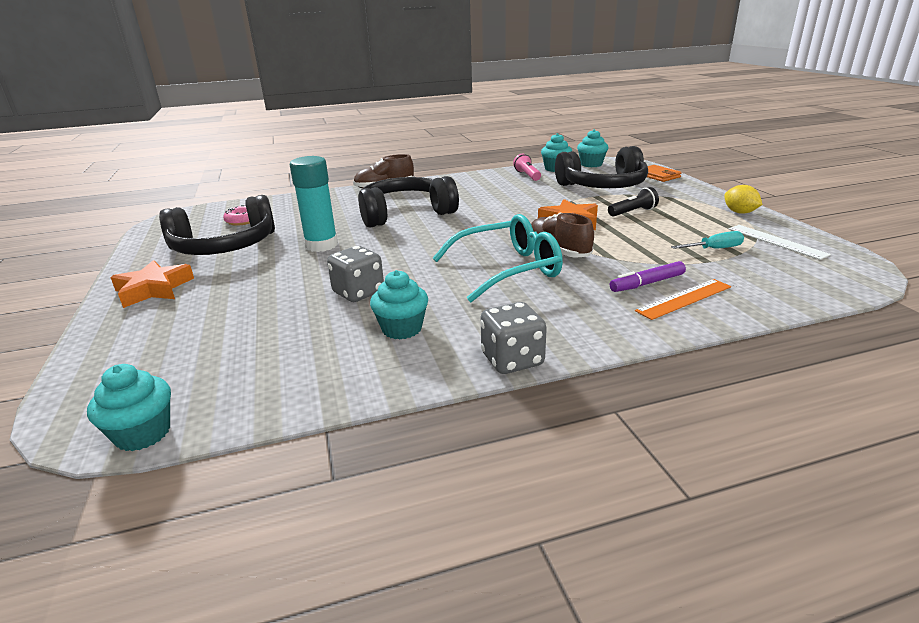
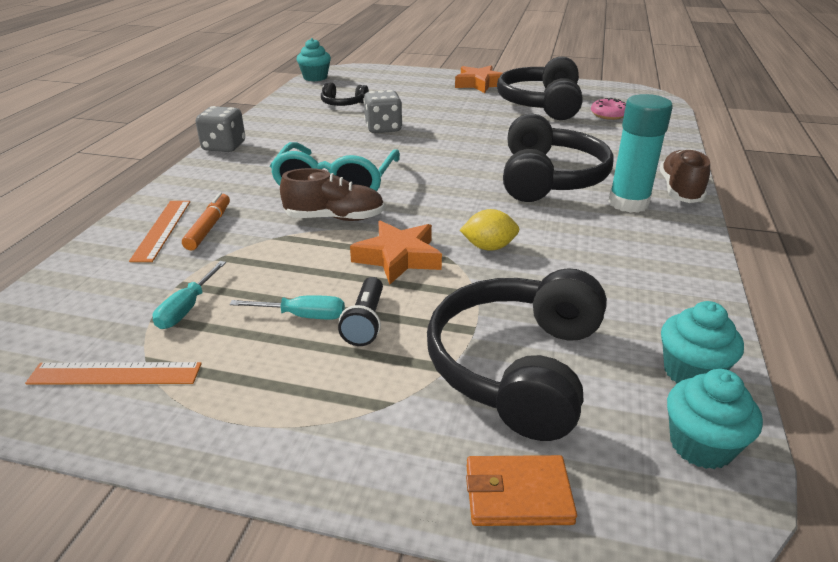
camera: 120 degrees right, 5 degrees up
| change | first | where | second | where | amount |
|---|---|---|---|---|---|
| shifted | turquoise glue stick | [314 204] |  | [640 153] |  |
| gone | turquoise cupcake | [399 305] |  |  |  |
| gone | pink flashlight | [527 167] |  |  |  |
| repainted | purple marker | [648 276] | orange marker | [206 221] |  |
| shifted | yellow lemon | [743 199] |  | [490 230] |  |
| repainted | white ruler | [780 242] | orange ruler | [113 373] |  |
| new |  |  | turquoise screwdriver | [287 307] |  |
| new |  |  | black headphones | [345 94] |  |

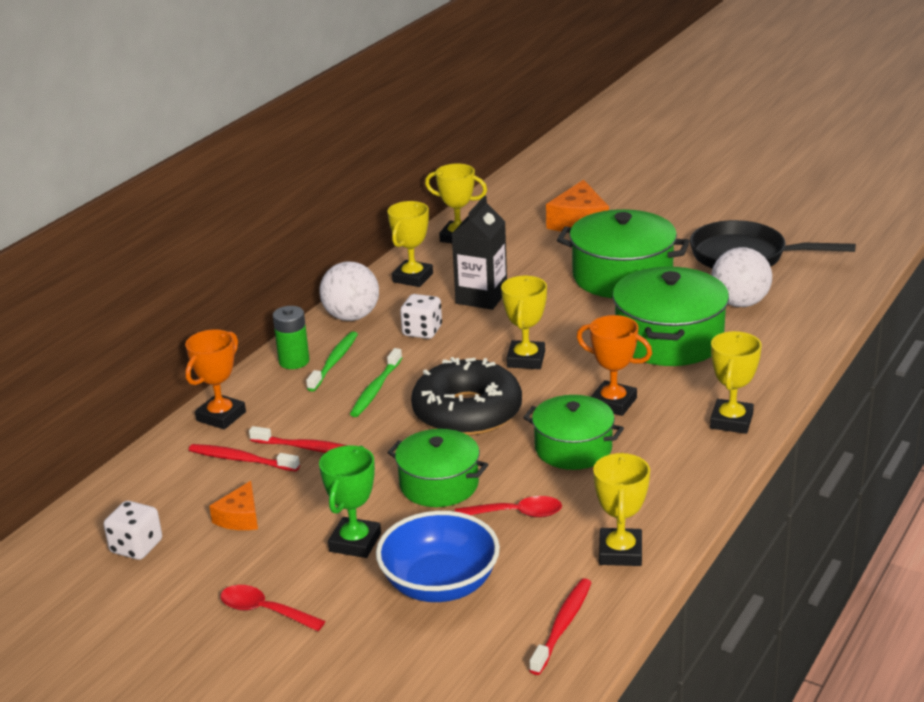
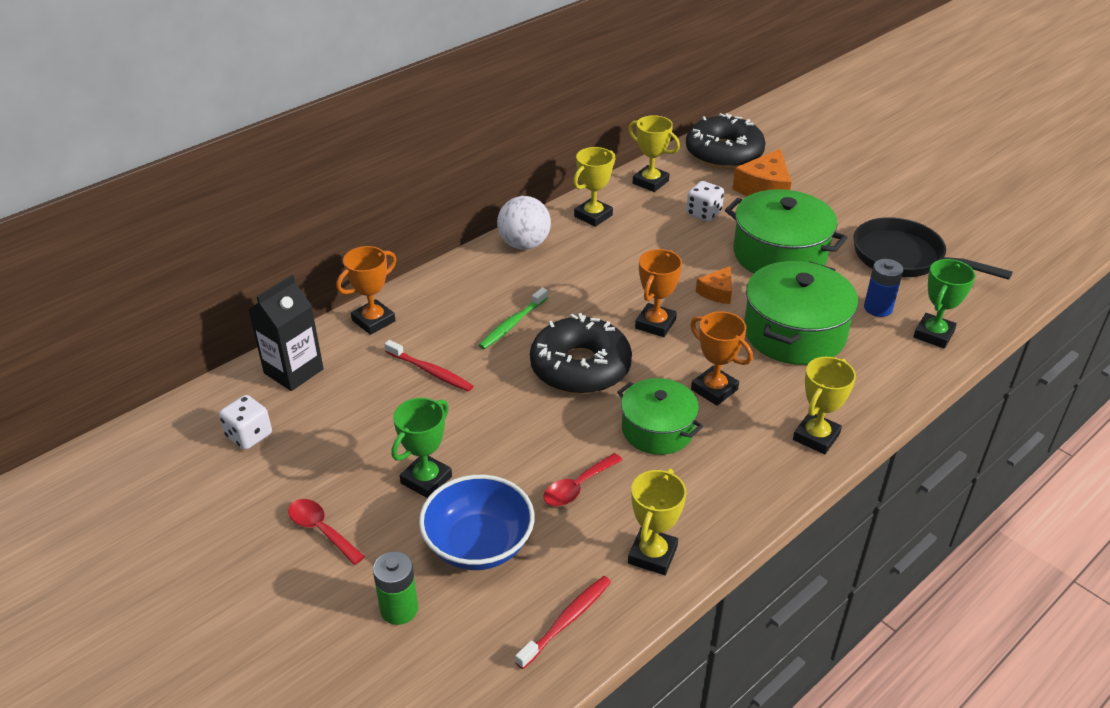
camera: 15 degrees right, 10 degrees up
| change | first | where | second | where | amount |
|---|---|---|---|---|---|
| gone | red toothbrush | [244 457] |  |  |  |
| shifted | orange cheese | [233 505] |  | [714 285] |  |
| shifted | green battery | [291 337] |  | [395 588] |  |
| gone | green toothbrush | [332 361] |  |  |  |
| gone | green pot | [437 468] |  |  |  |
| shifted | white dice | [421 316] |  | [705 201] |  |
| shifted | black carton | [479 253] |  | [286 333] |  |
| rotated | red spoon | [508 506] |  | [583 479] | 120 degrees clockwise |
| repainted | yellow trophy | [524 322] | orange trophy | [658 293] |  |
| swapped | white ball | [741 277] | blue battery | [883 288] |  |
| new |  |  | black donut | [726 141] |  |
| new |  |  | green trophy | [944 303] |  |

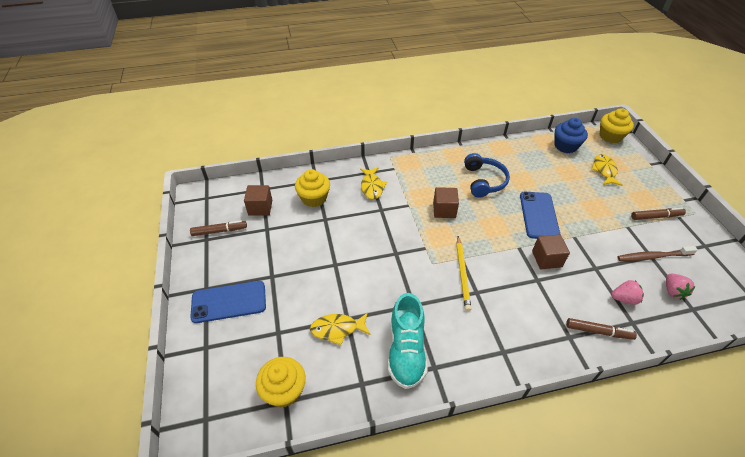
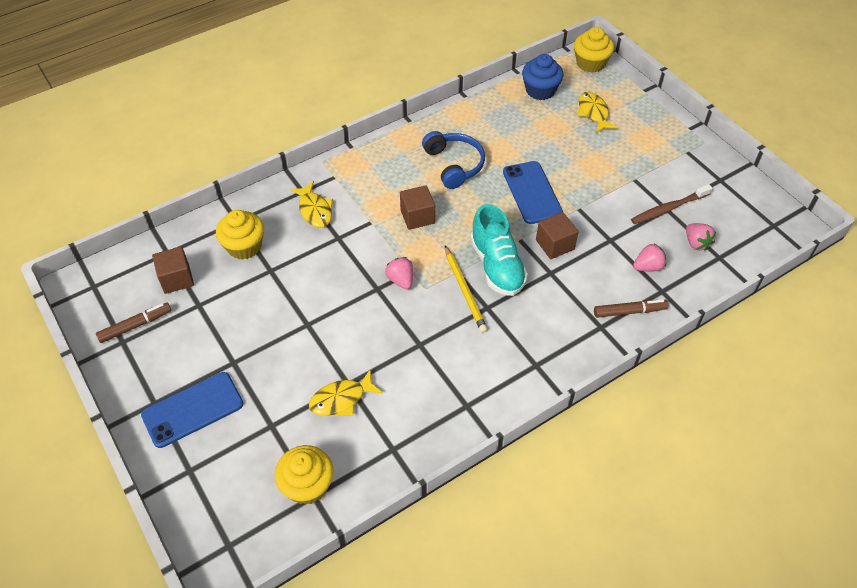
camera: 20 degrees left, 5 degrees up
| change | first | where | second | where | amount |
|---|---|---|---|---|---|
| shifted | turquoise shoe | [408 341] |  | [499 250] |  |
| gone | brown marker | [658 214] |  |  |  |
| new |  |  | pink strawberry | [399 273] |  |

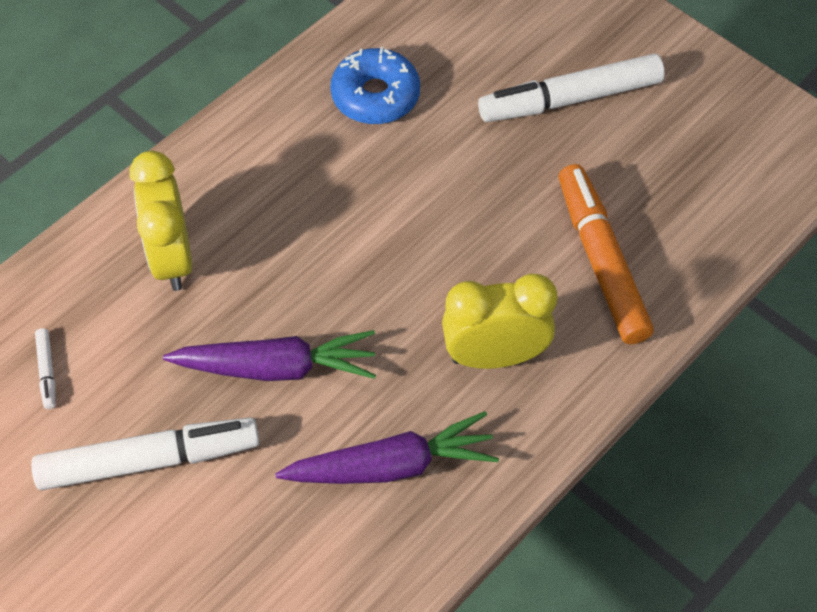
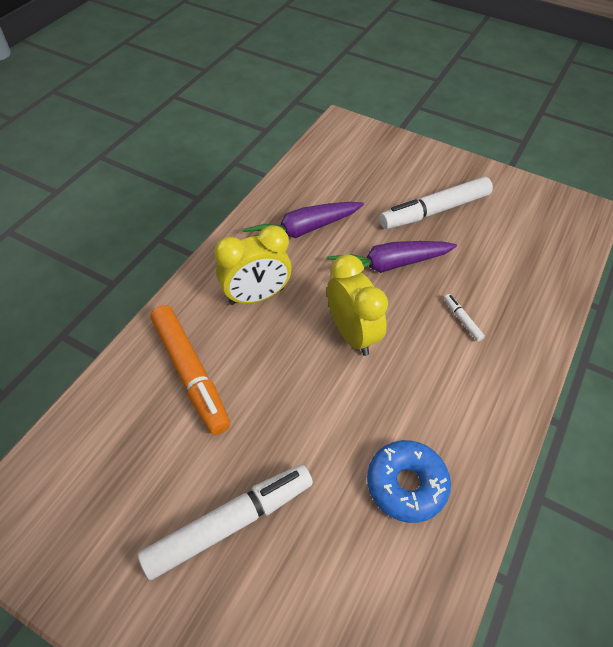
camera: 165 degrees right, 5 degrees down
| change | first | where | second | where | amount |
|---|---|---|---|---|---|
| shifted | white marker | [45 368] |  | [464 317] |  |
| shifted | yellow clock | [161 221] |  | [357 305] |  |

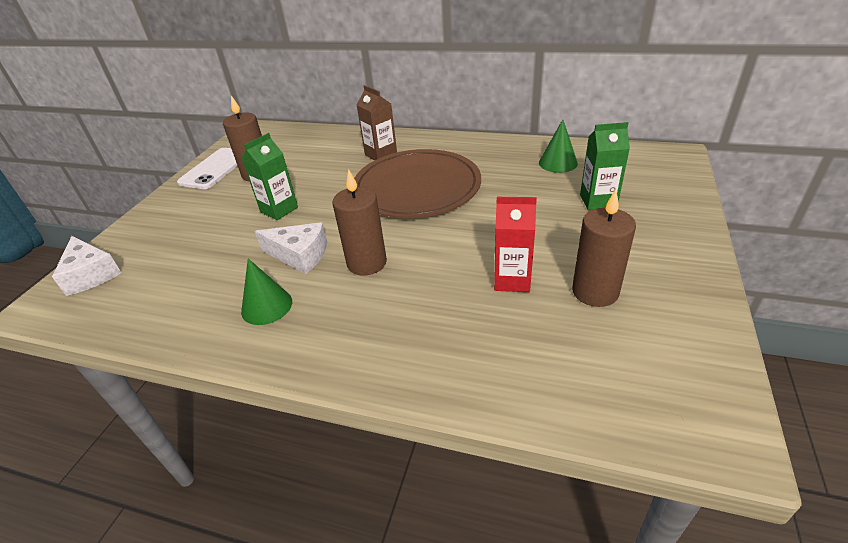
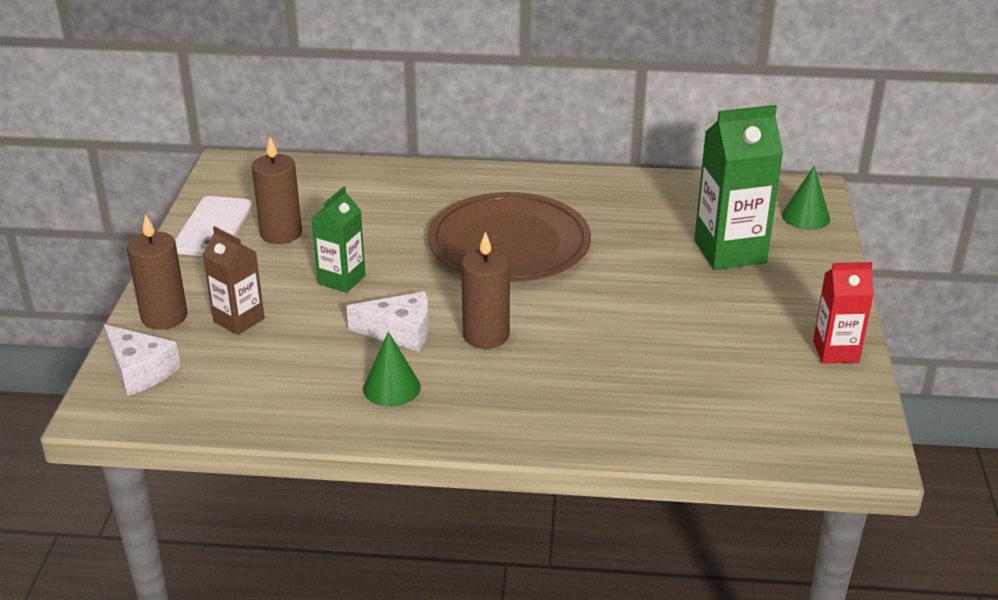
camera: 15 degrees left, 5 degrees down
| change | first | where | second | where | amount |
|---|---|---|---|---|---|
| shifted | brown carton | [377 122] |  | [233 280] |  |
| shifted | red carton | [515 244] |  | [843 313] |  |
| shifted | green cone | [558 146] |  | [806 198] |  |
| shifted | brown candle | [604 248] |  | [157 272] |  |
| scaled | green carton | [605 166] |  | [738 187] | x1.66 |

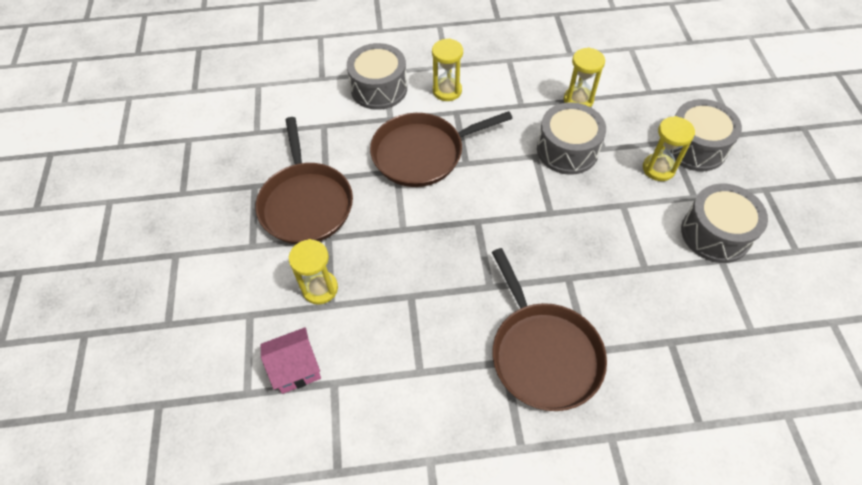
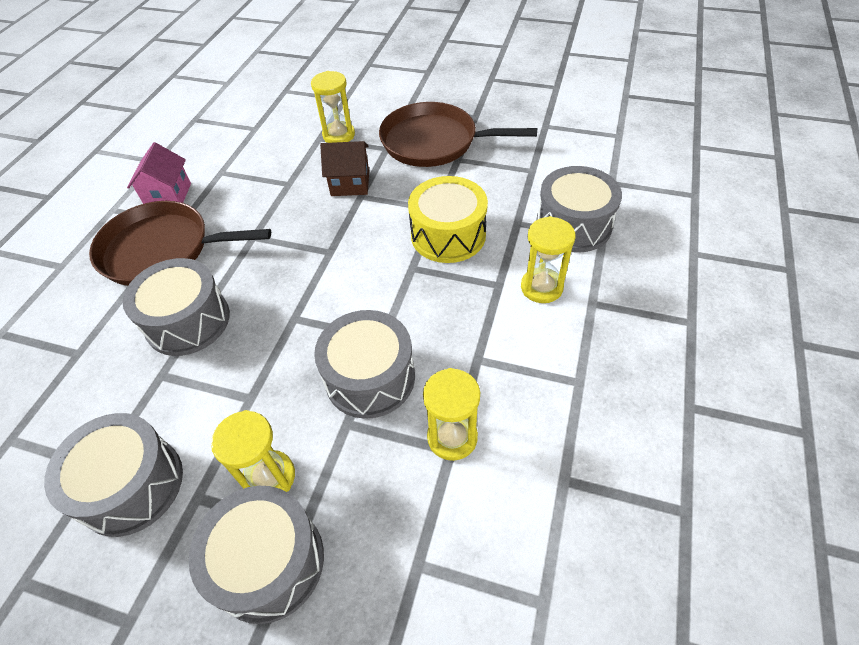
camera: 115 degrees right, 5 degrees down
| change | first | where | second | where | amount |
|---|---|---|---|---|---|
| shifted | pink house | [291 360] |  | [159 173] |  |
| swapped | brown pan | [441 149] | yellow drum | [448 219] |  |
| new |  |  | grey drum | [176 307] |  |
| new |  |  | brown house | [344 168] |  |

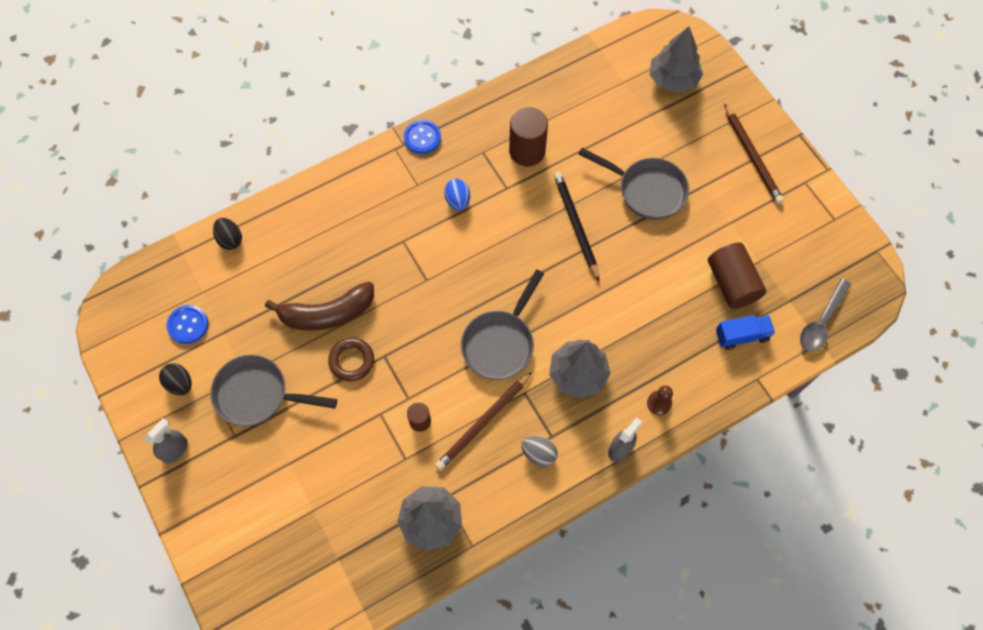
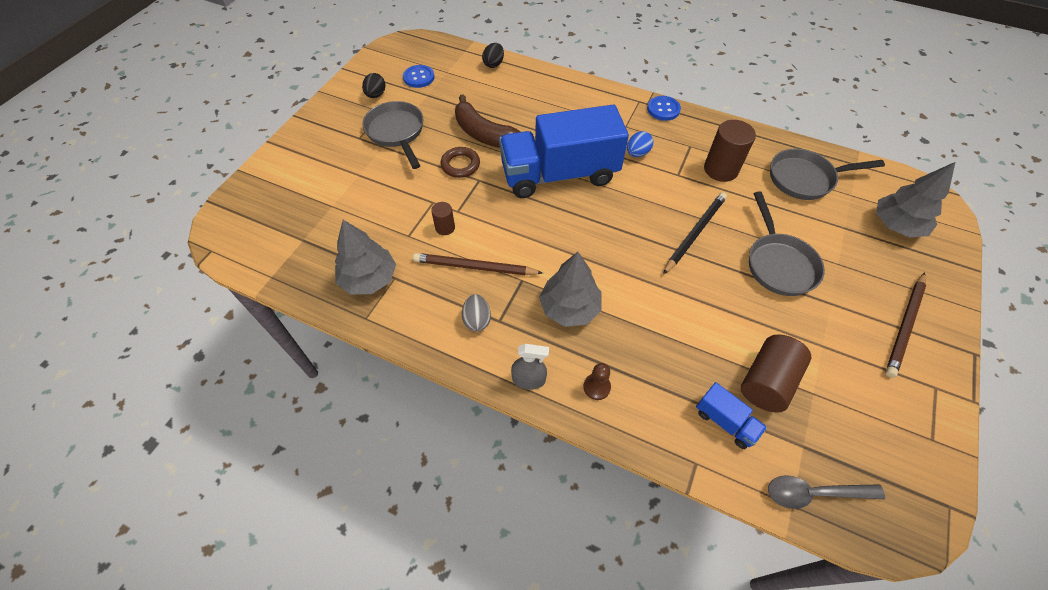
camera: 55 degrees right, 10 degrees down
| change | first | where | second | where | amount |
|---|---|---|---|---|---|
| gone | grey spray bottle | [166 440] |  |  |  |
| shifted | grey pan | [502 325] |  | [827 174] |  |
| new |  |  | blue truck | [564 151] |  |

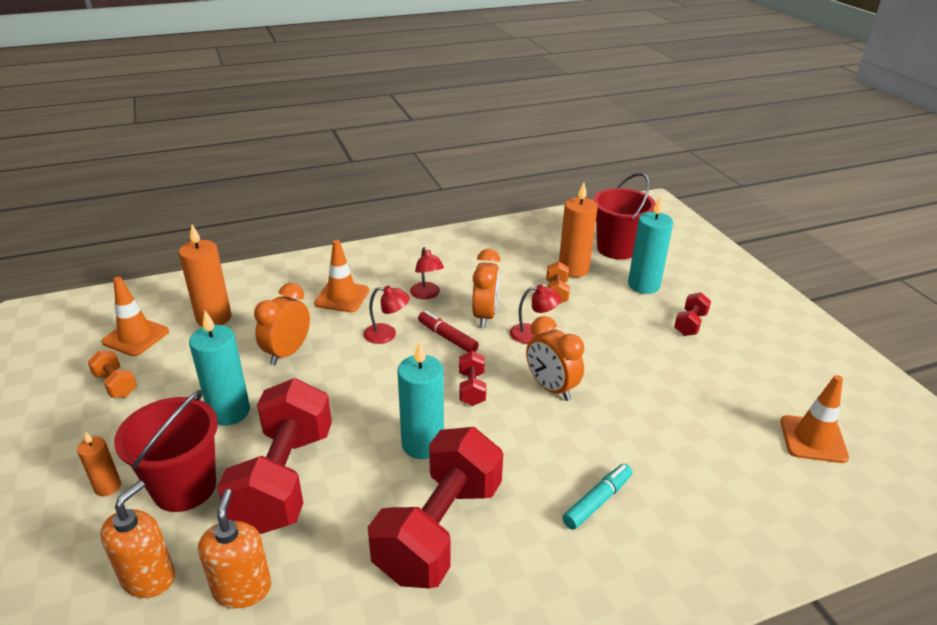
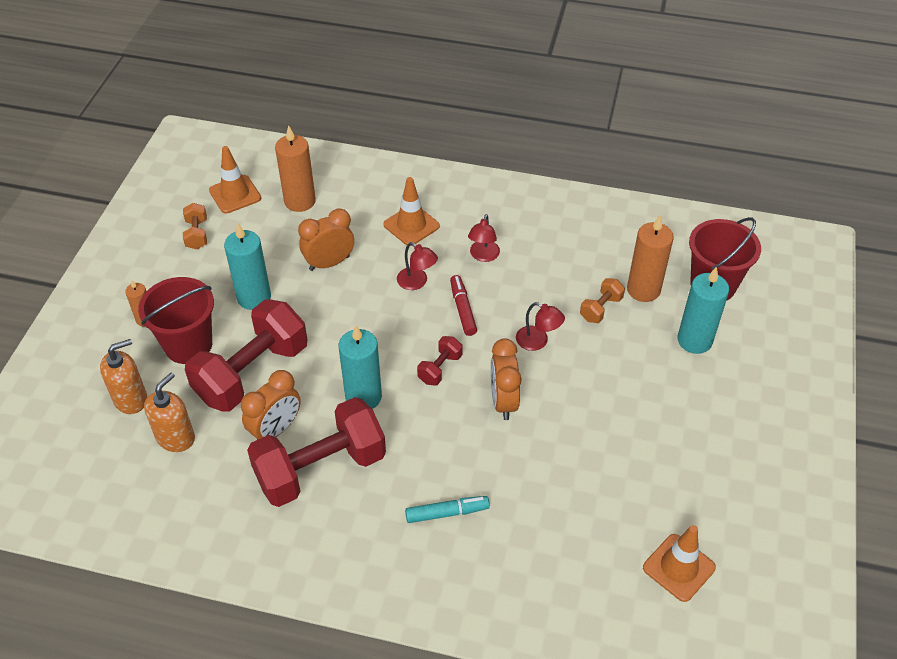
camera: 35 degrees right, 15 degrees up
| change | first | where | second | where | amount |
|---|---|---|---|---|---|
| shifted | orange clock | [486 288] |  | [271 405] |  |
| gone | red dumbbell | [692 314] |  |  |  |

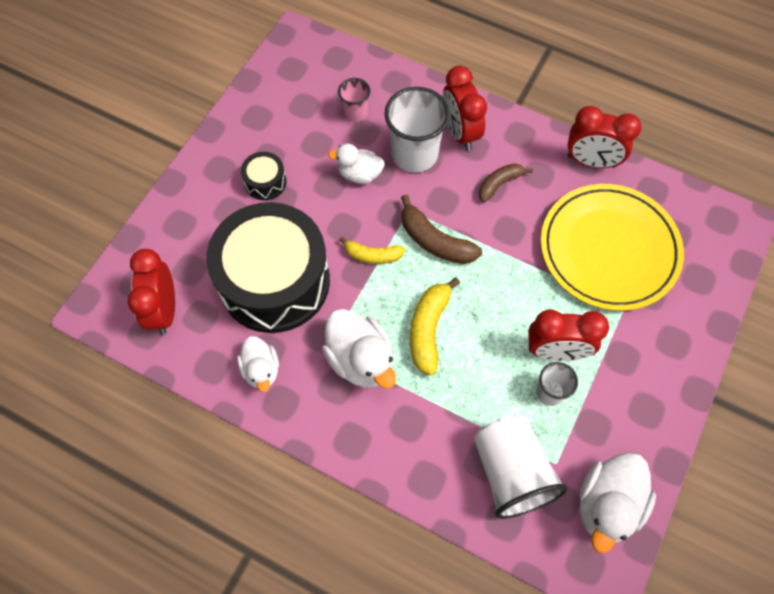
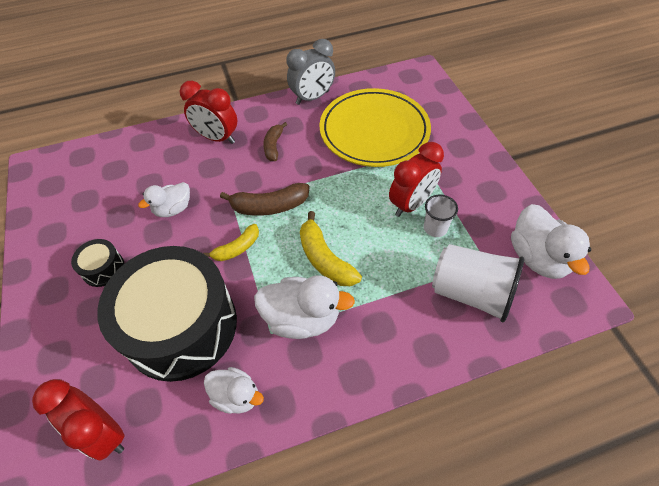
camera: 45 degrees left, 10 degrees down
| change | first | where | second | where | amount |
|---|---|---|---|---|---|
| gone | pink cup | [354 100] |  |  |  |
| gone | white cup | [417 129] |  |  |  |
| repainted | red clock | [604 137] | grey clock | [311 72] |  |

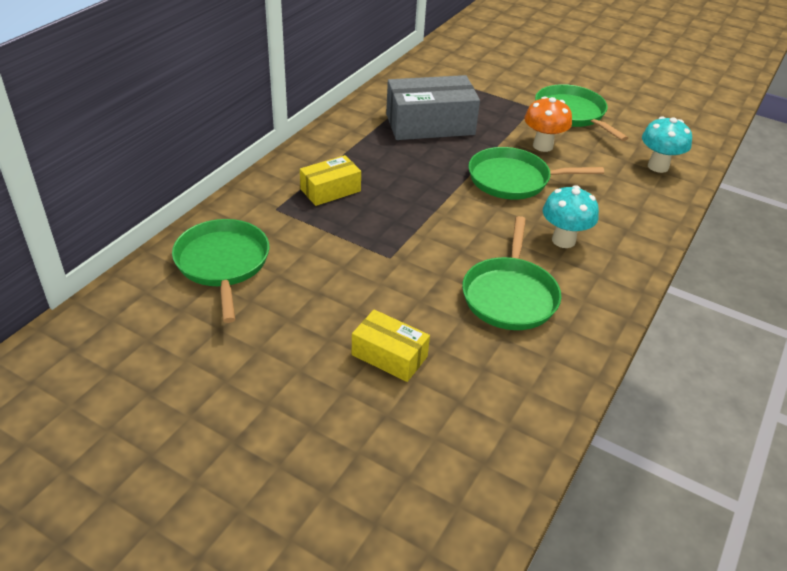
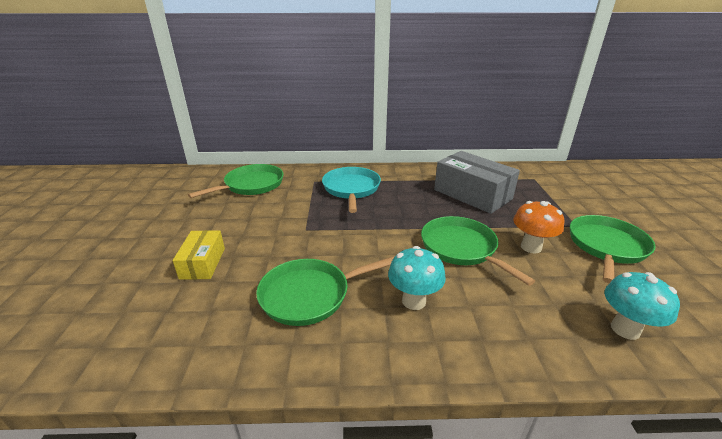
camera: 60 degrees right, 10 degrees down
| change | first | where | second | where | amount |
|---|---|---|---|---|---|
| swapped | yellow box | [330 180] | turquoise pan | [351 190] |  |

